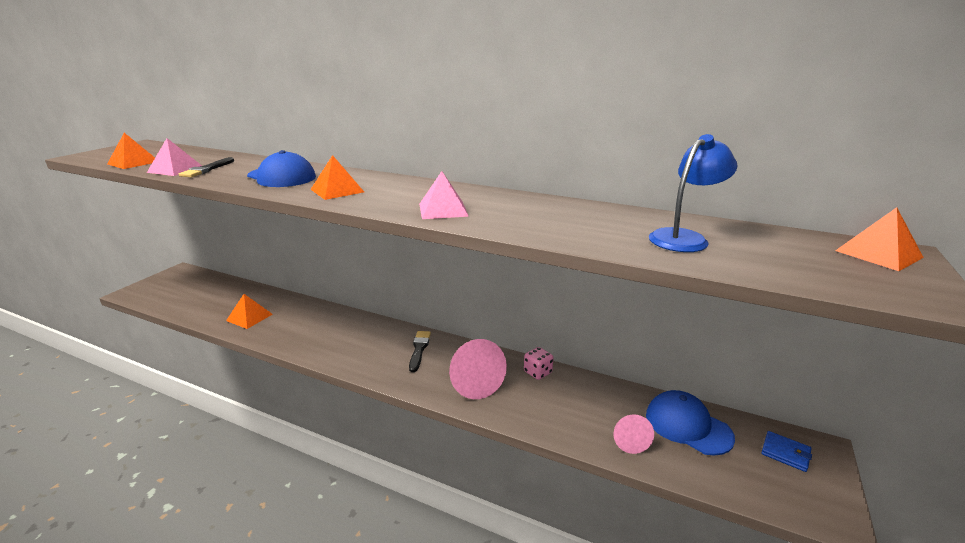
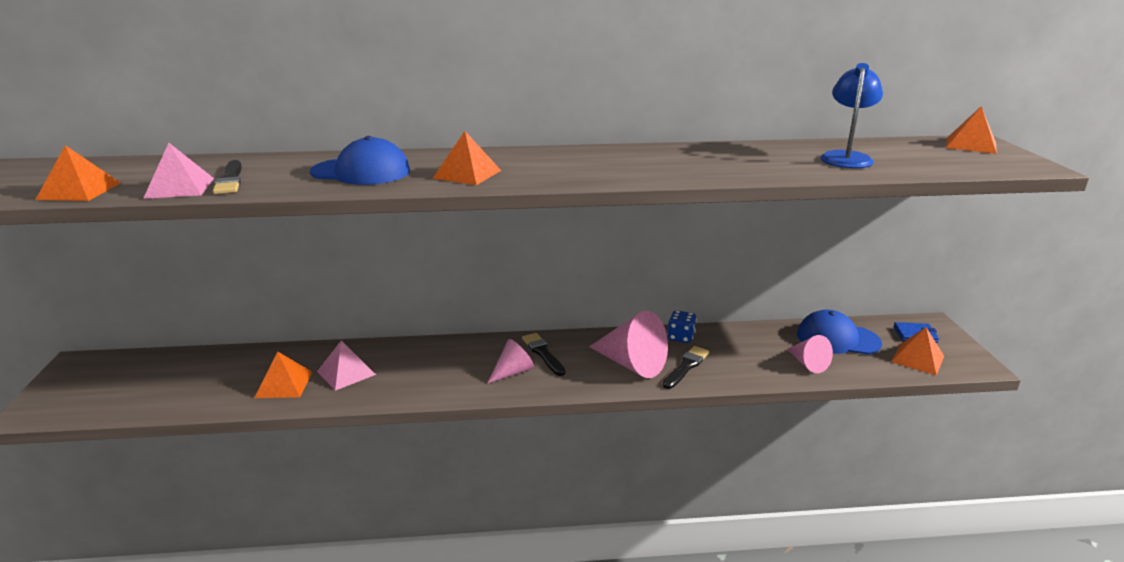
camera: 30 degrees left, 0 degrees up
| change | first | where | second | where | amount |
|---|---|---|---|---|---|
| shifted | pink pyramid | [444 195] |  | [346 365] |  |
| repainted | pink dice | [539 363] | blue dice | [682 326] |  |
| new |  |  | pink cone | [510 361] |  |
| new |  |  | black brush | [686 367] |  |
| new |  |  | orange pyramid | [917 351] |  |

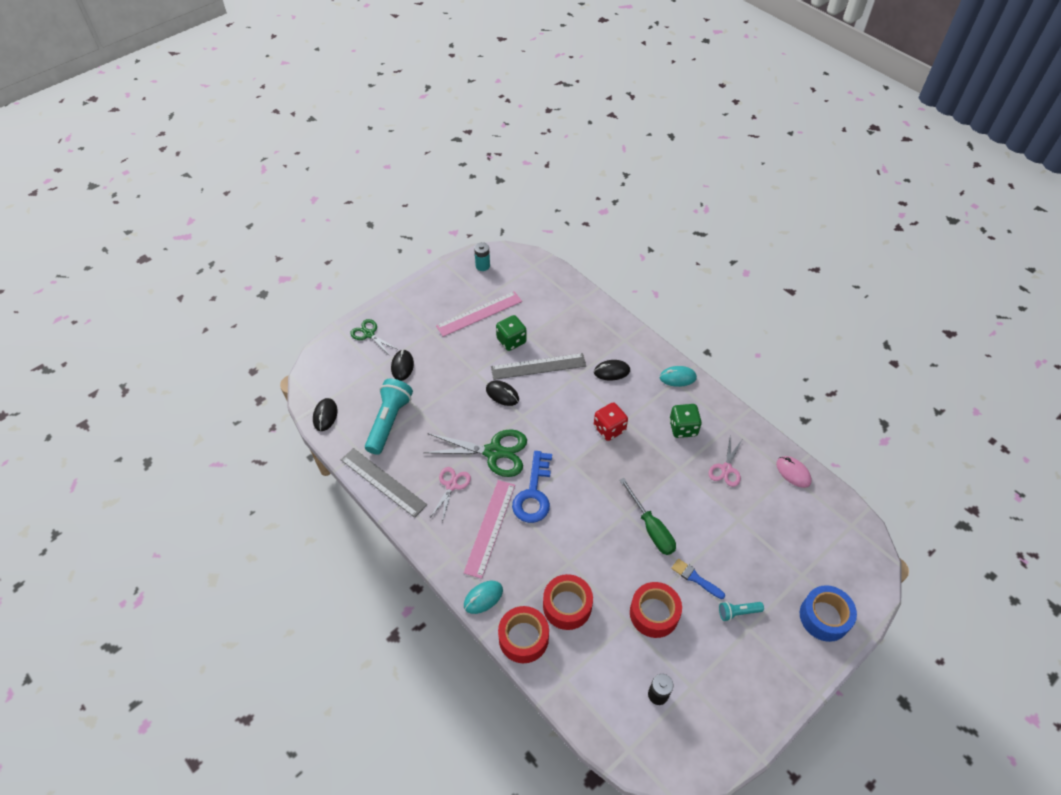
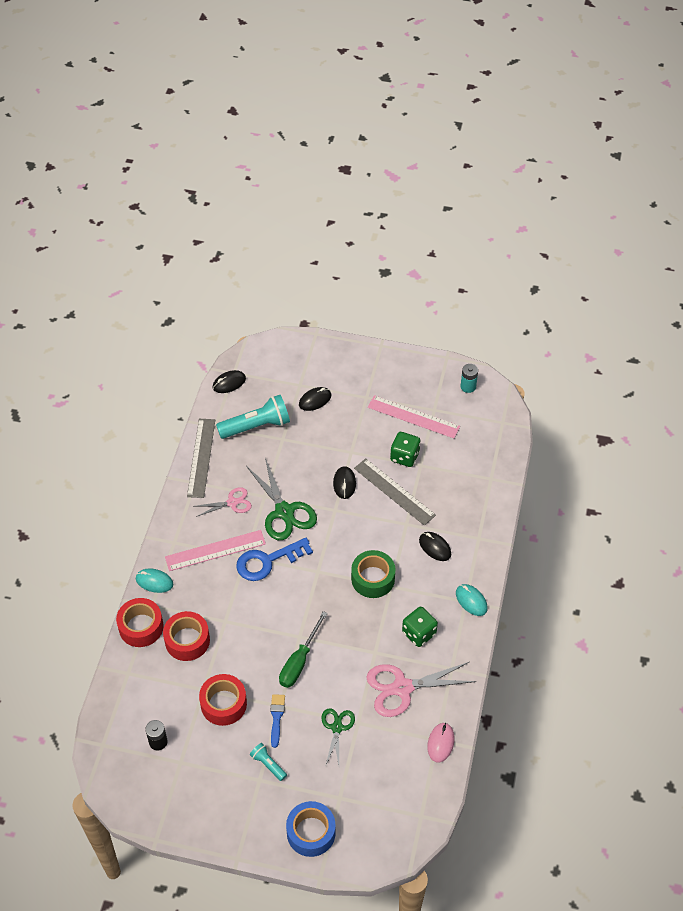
camera: 55 degrees right, 0 degrees up
| change | first | where | second | where | amount |
|---|---|---|---|---|---|
| shifted | green scissors | [373 337] |  | [338 737] |  |
| swapped | red dice | [611 421] | green tape | [373 574] |  |
| scaled | pink scissors | [725 463] |  | [421 689] | x1.73 |

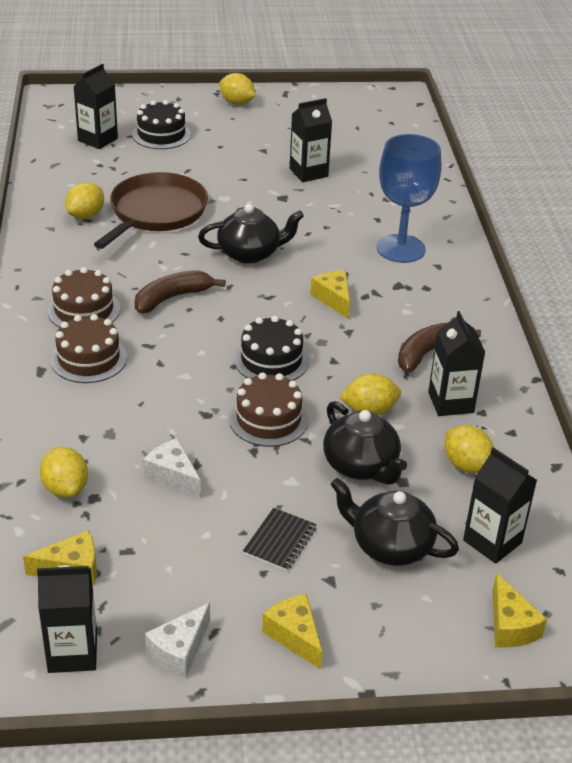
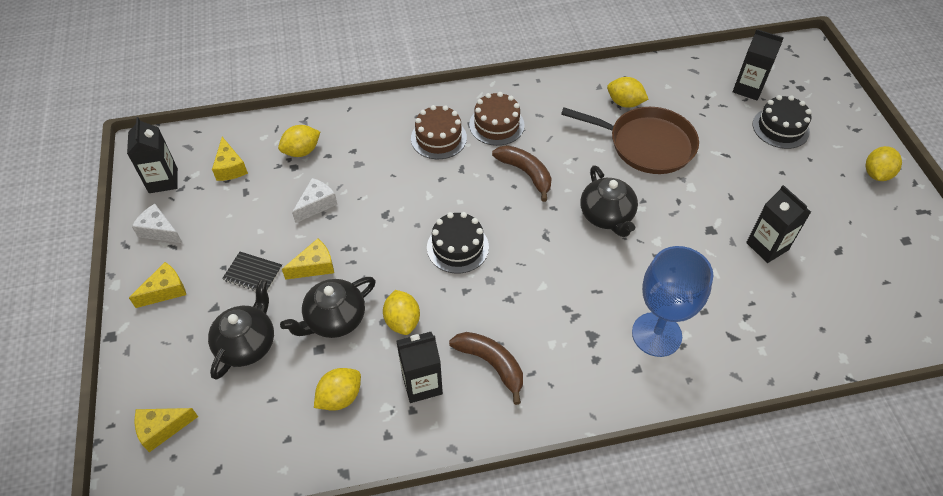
camera: 85 degrees right, 15 degrees up
| change | first | where | second | where | amount |
|---|---|---|---|---|---|
| gone | brown cake | [268 409] |  |  |  |
| shifted | yellow cheese | [330 294] |  | [308 259] |  |
| gone | black carton | [500 505] |  |  |  |

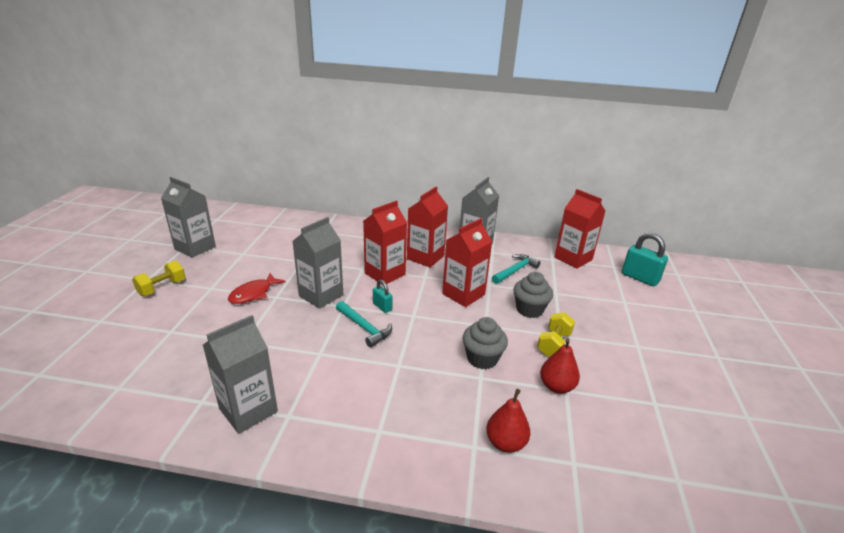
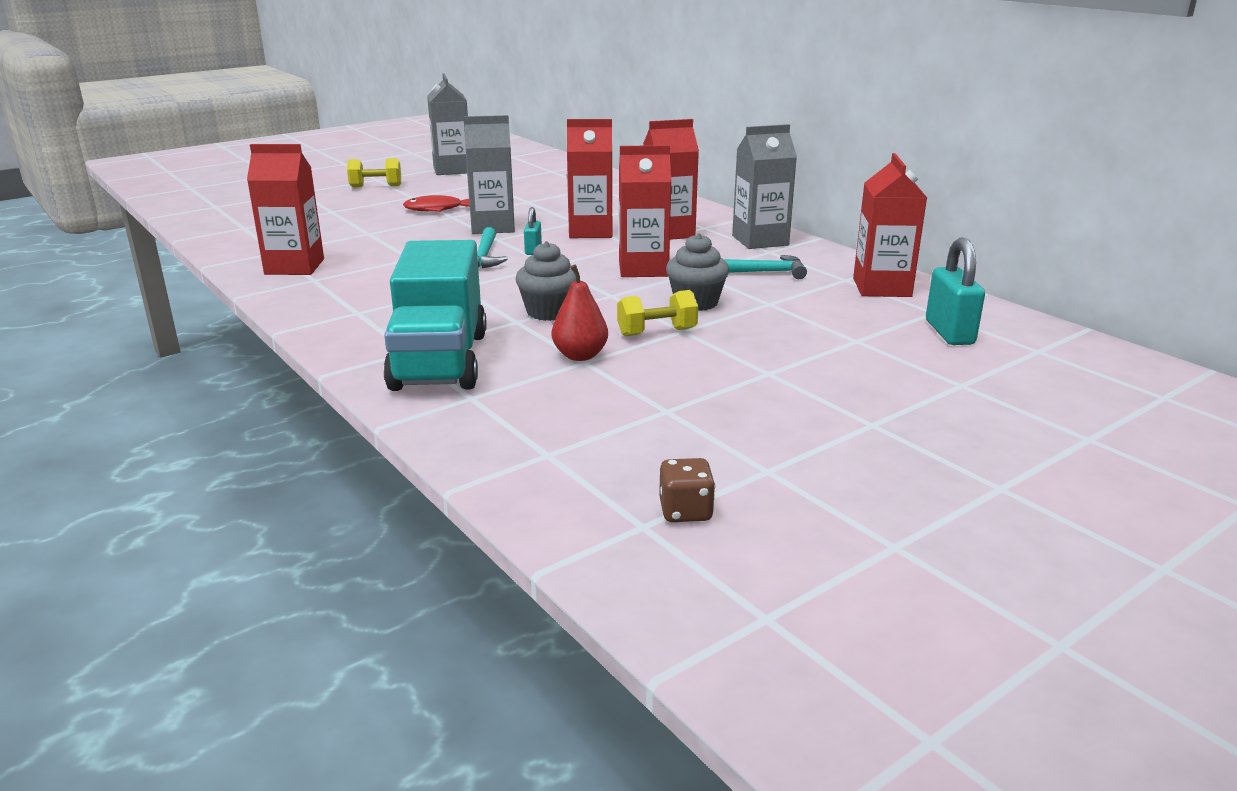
camera: 45 degrees right, 5 degrees down
| change | first | where | second | where | amount |
|---|---|---|---|---|---|
| repainted | grey carton | [240 374] | red carton | [285 209] |  |
| swapped | red pear | [508 421] | turquoise truck | [435 315] |  |
| new |  |  | brown dice | [687 490] |  |

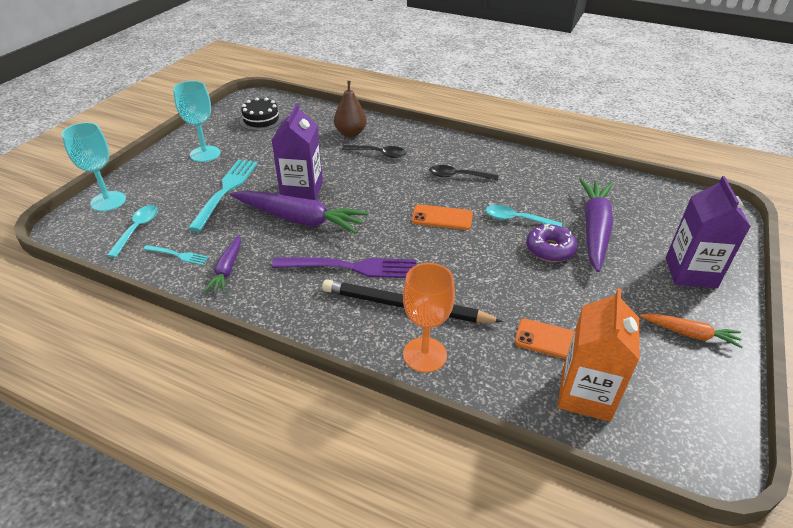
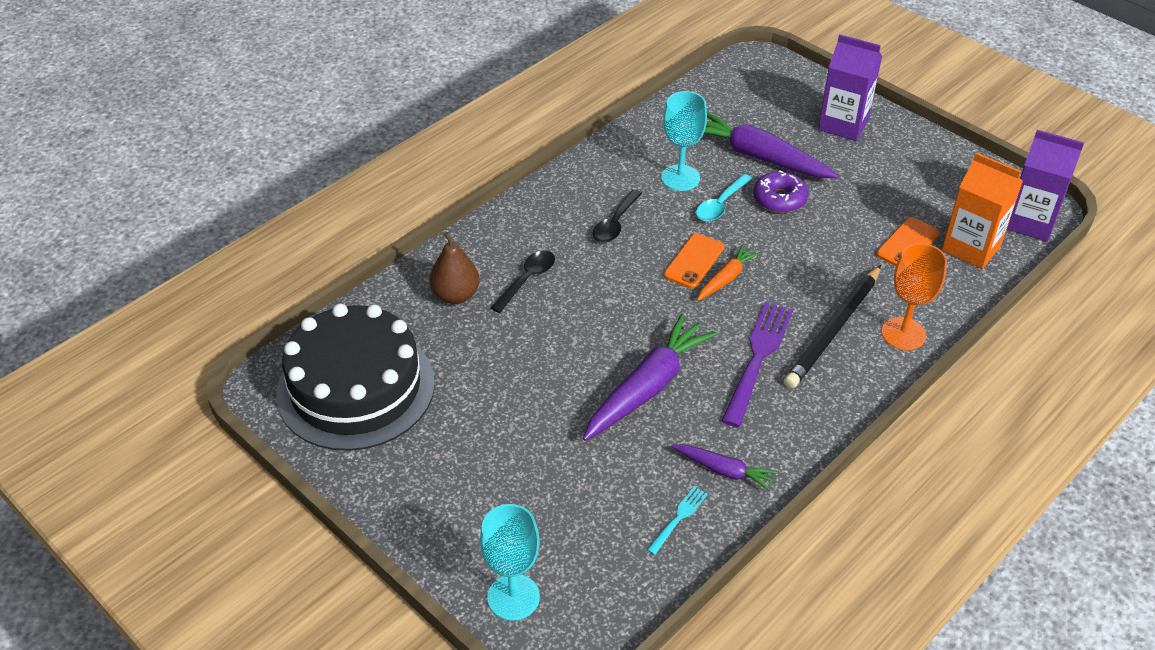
camera: 70 degrees left, 5 degrees up
| change | first | where | second | where | amount |
|---|---|---|---|---|---|
| gone | turquoise spoon | [132 231] |  |  |  |
| shifted | turquoise goblet | [197 121] |  | [684 141] |  |
| gone | turquoise fork | [223 195] |  |  |  |
| scaled | black cake | [261 114] |  | [355 377] | x2.19 |
| shifted | purple carton | [297 151] |  | [1045 186] |  |
| shifted | orange carrot | [691 330] |  | [729 272] |  |

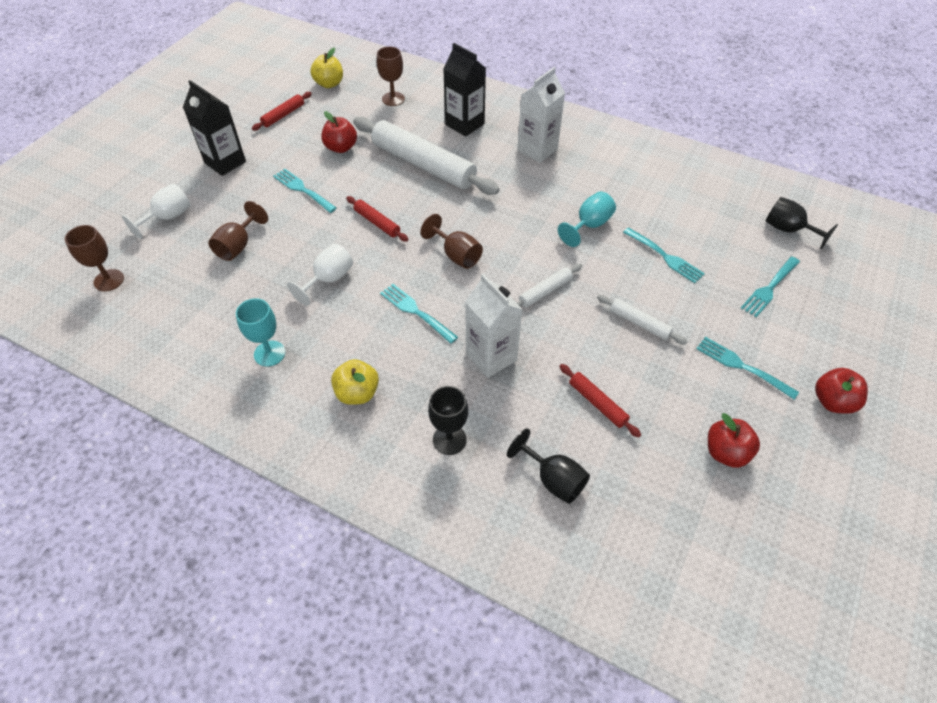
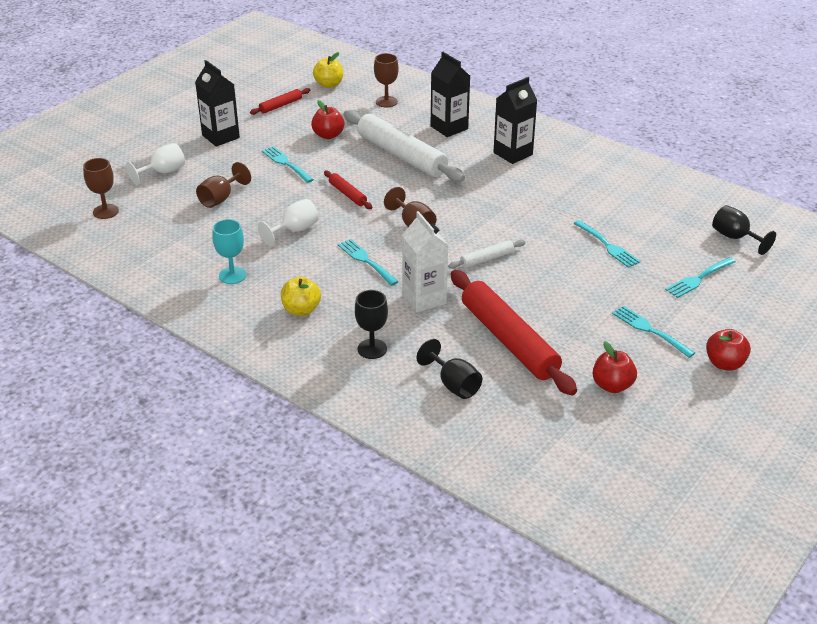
camera: 10 degrees right, 15 degrees down
| change | first | where | second | where | amount |
|---|---|---|---|---|---|
| repainted | white carton | [541 115] | black carton | [515 120] |  |
| gone | turquoise goblet | [587 219] |  |  |  |
| scaled | red rolling pin | [600 401] |  | [514 332] | x2.20 |
| gone | white rolling pin | [642 320] |  |  |  |

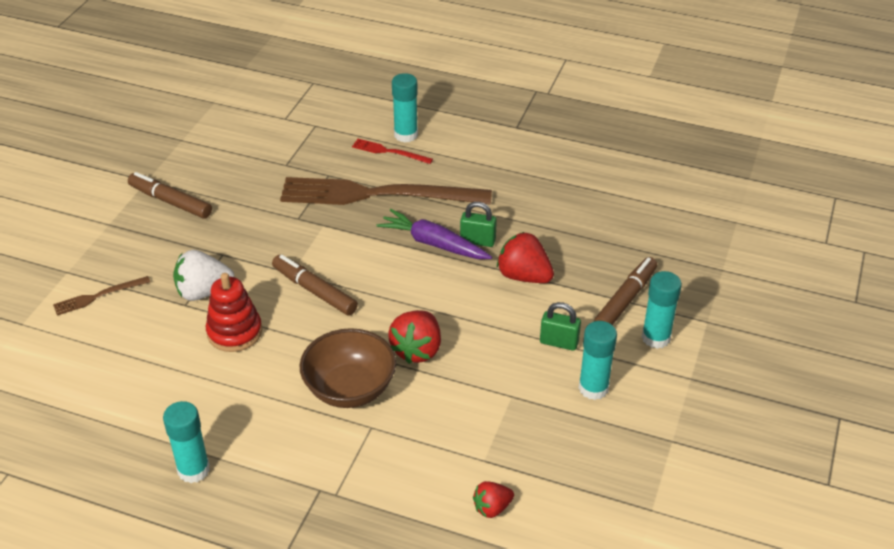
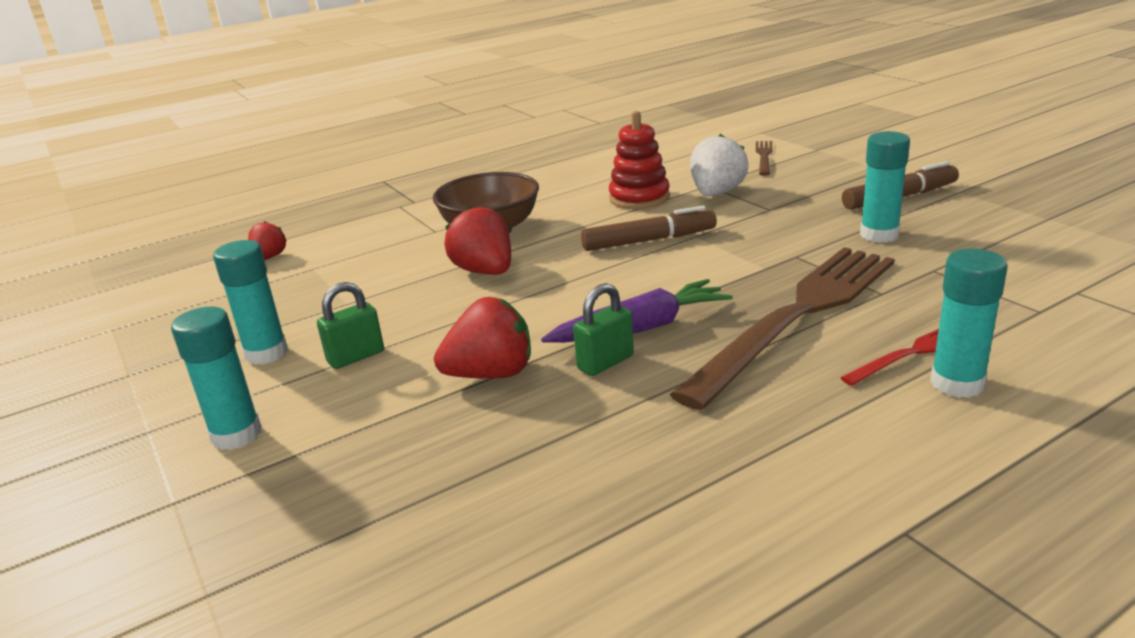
camera: 130 degrees right, 15 degrees down
| change | first | where | second | where | amount |
|---|---|---|---|---|---|
| shifted | turquoise glue stick | [186 442] |  | [885 187] |  |
| gone | brown marker | [625 291] |  |  |  |

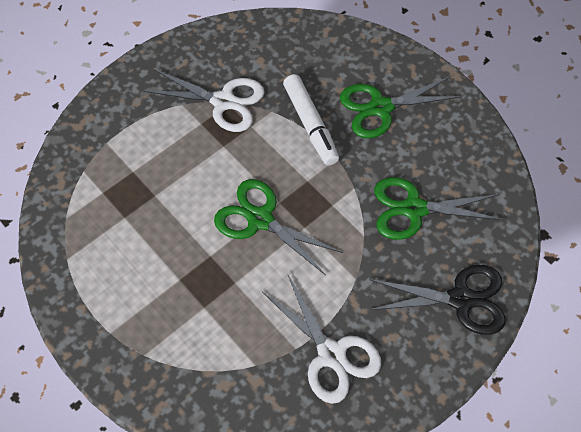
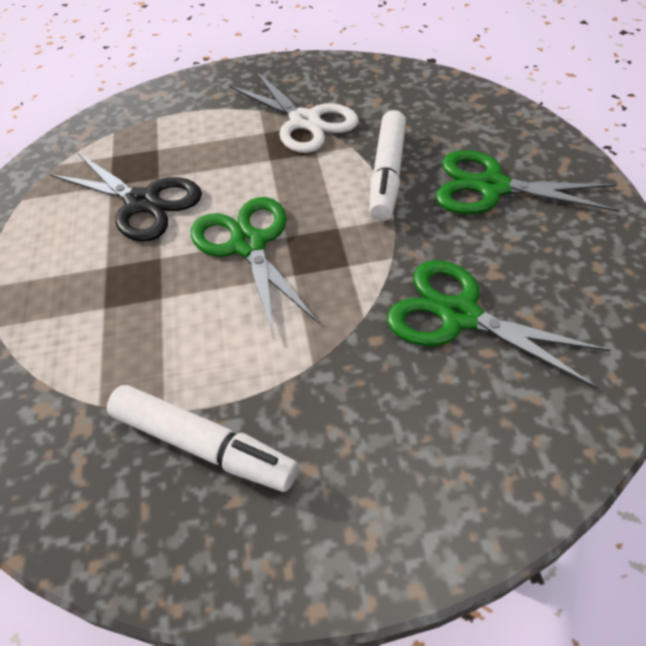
camera: 35 degrees right, 10 degrees down
| change | first | where | second | where | amount |
|---|---|---|---|---|---|
| swapped | white scissors | [321 338] | white marker | [202 438] |  |
| shifted | black scissors | [437 300] |  | [126 197] |  |

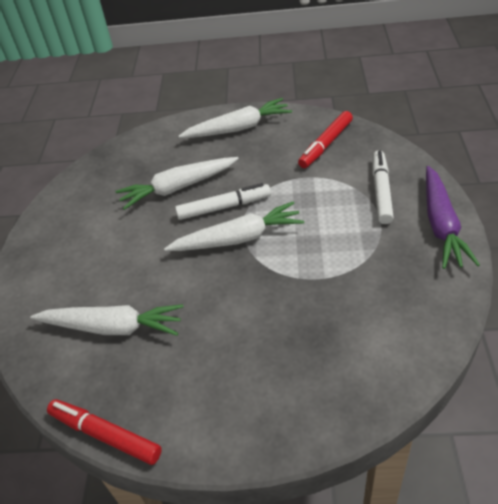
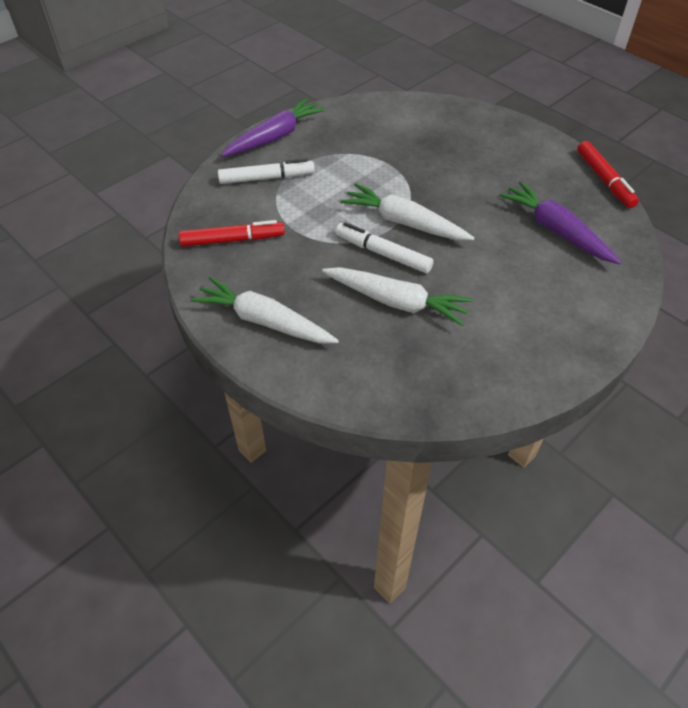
camera: 140 degrees left, 5 degrees up
| change | first | where | second | where | amount |
|---|---|---|---|---|---|
| repainted | white carrot | [106 320] | purple carrot | [560 222] |  |
| rotated | white marker | [383 187] |  | [266 171] | 150 degrees counterclockwise |

